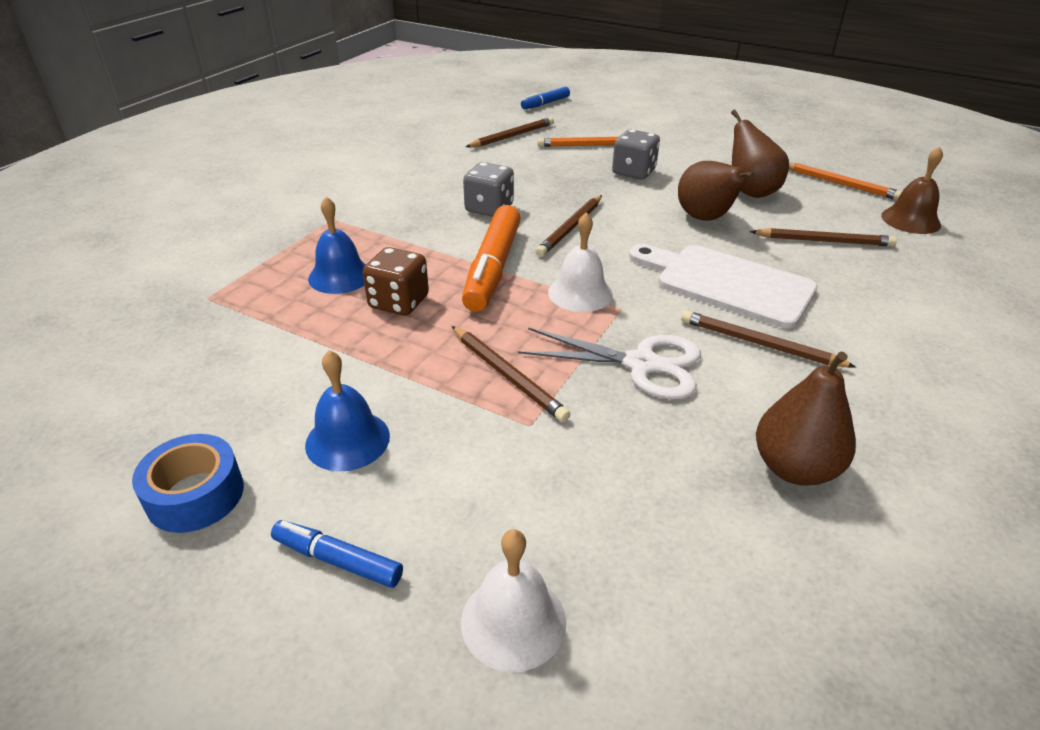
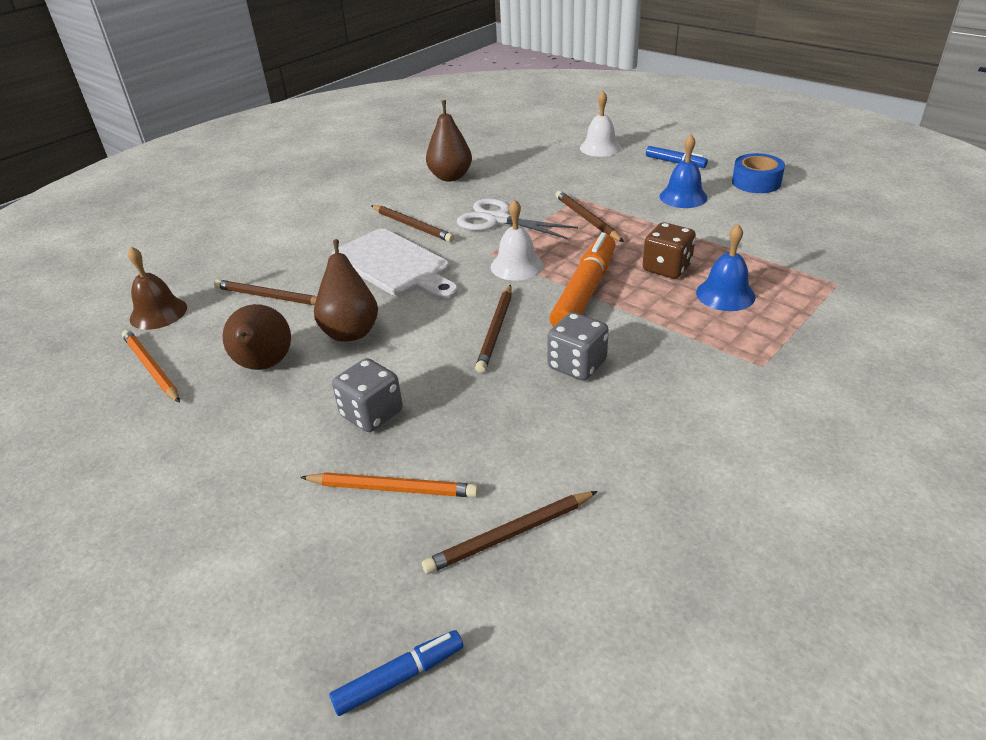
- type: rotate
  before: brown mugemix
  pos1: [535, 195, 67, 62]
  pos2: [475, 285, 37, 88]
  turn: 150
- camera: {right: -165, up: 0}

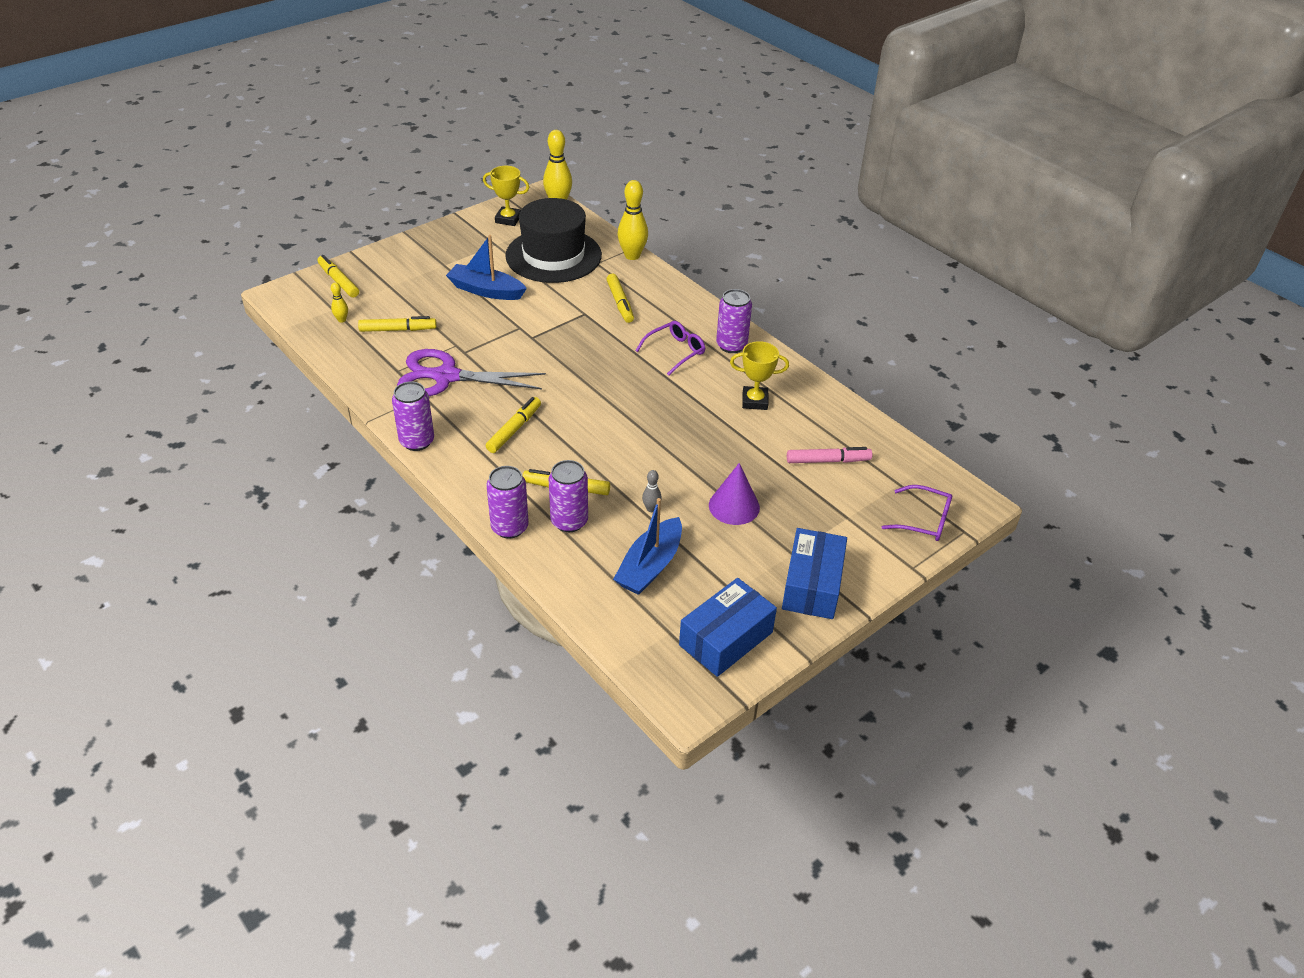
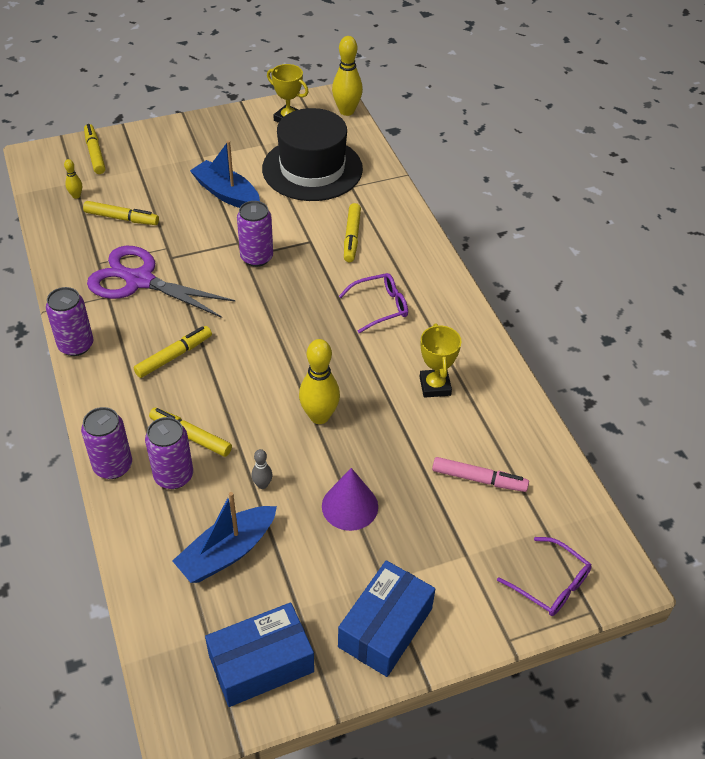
- type: move
  before: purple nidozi
  pos1: [716, 289, 36, 64]
  pos2: [237, 201, 36, 66]
- type: move
  before: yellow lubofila
  pos1: [617, 180, 31, 80]
  pos2: [299, 339, 41, 85]
- type: rotate
  before: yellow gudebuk
  pos1: [730, 341, 59, 69]
  pos2: [420, 323, 42, 75]
  turn: 60
- camera: {right: 20, up: 5}

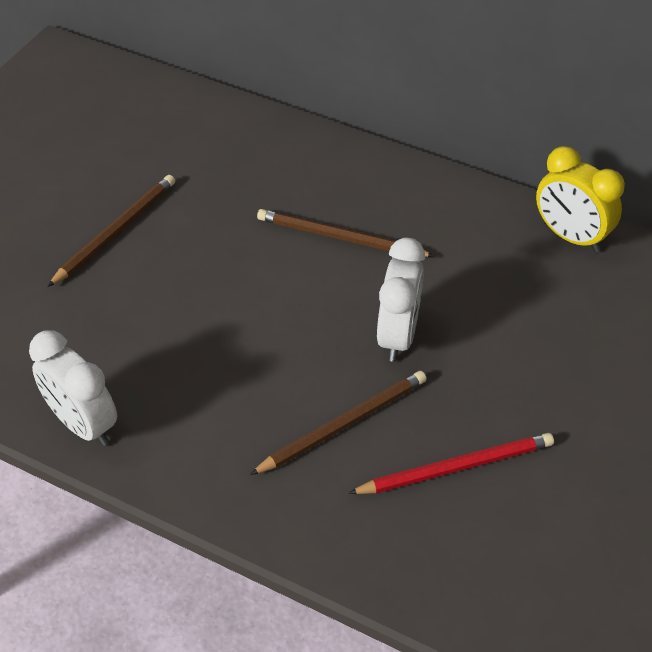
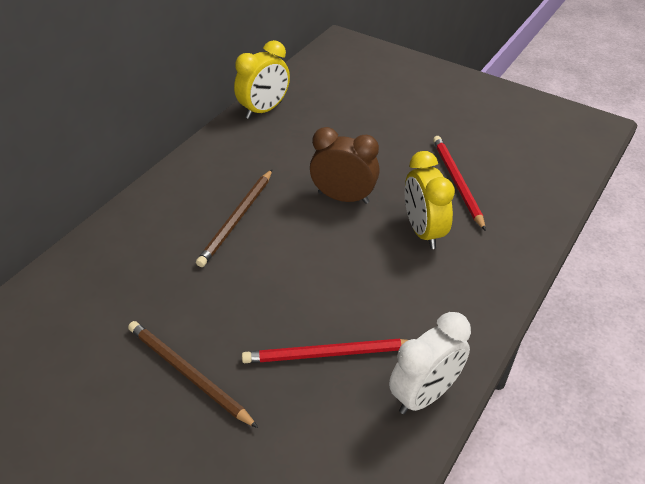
- type: insert
  after: red mugemix
  pos2: [242, 339, 166, 24]
- type: recolor
  before: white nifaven
  after: brown nifaven
  pos1: [377, 238, 48, 124]
  pos2: [310, 127, 70, 77]
- type: replace
  before: brown mugemix
  after: yellow nifaven
  pos1: [250, 371, 177, 104]
  pos2: [405, 151, 50, 98]
- camera: {right: -85, up: -5}

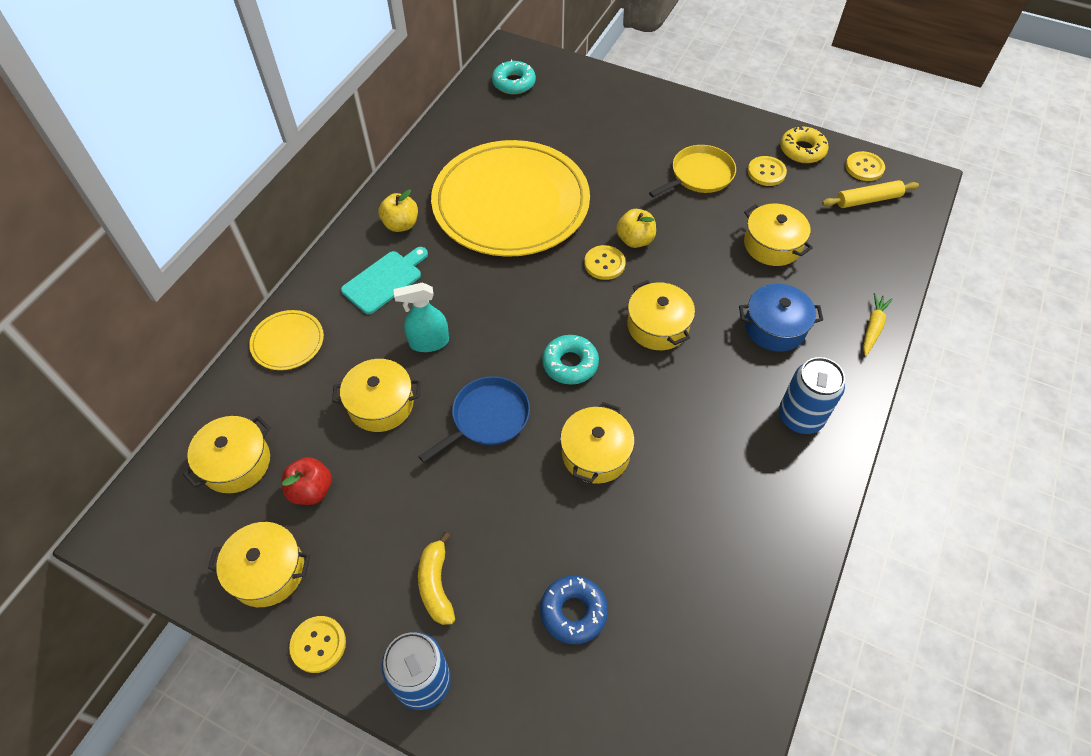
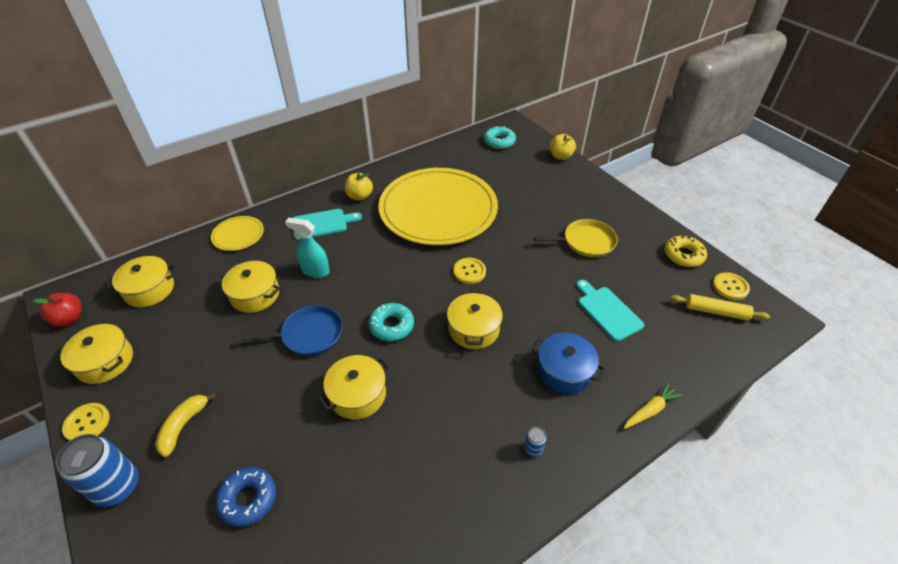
- type: move
  before: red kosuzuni
  pos1: [282, 457, 50, 48]
  pos2: [33, 293, 49, 34]
- type: resize
  before: blue nidozi
  pos1: [779, 357, 66, 77]
  pos2: [524, 427, 23, 31]
  scale: 0.45
- type: move
  before: yellow kosuzuni
  pos1: [616, 209, 40, 39]
  pos2: [550, 134, 26, 26]
- type: replace
  before: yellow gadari
  after: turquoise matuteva
  pos1: [744, 204, 69, 62]
  pos2: [576, 280, 68, 61]
- type: delete
  before: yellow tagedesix
  pos1: [748, 156, 39, 30]
- camera: {right: 30, up: -10}

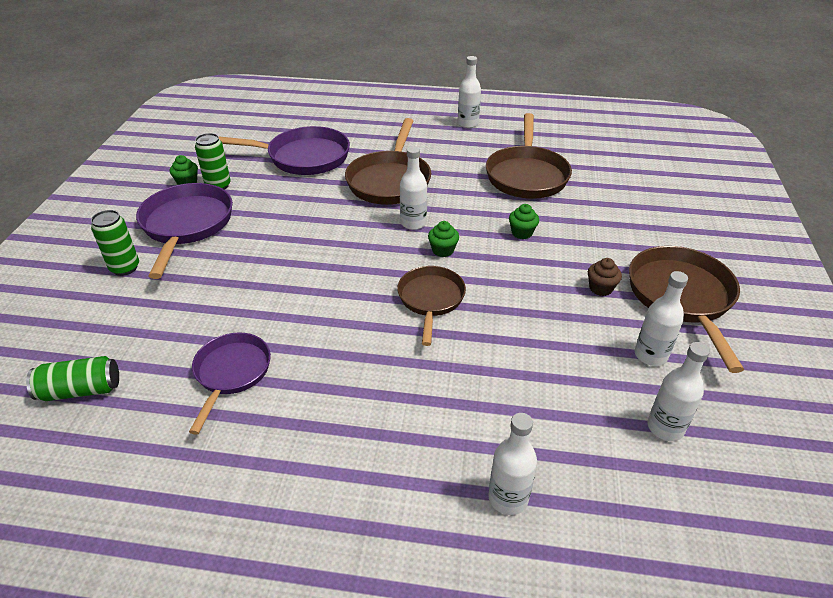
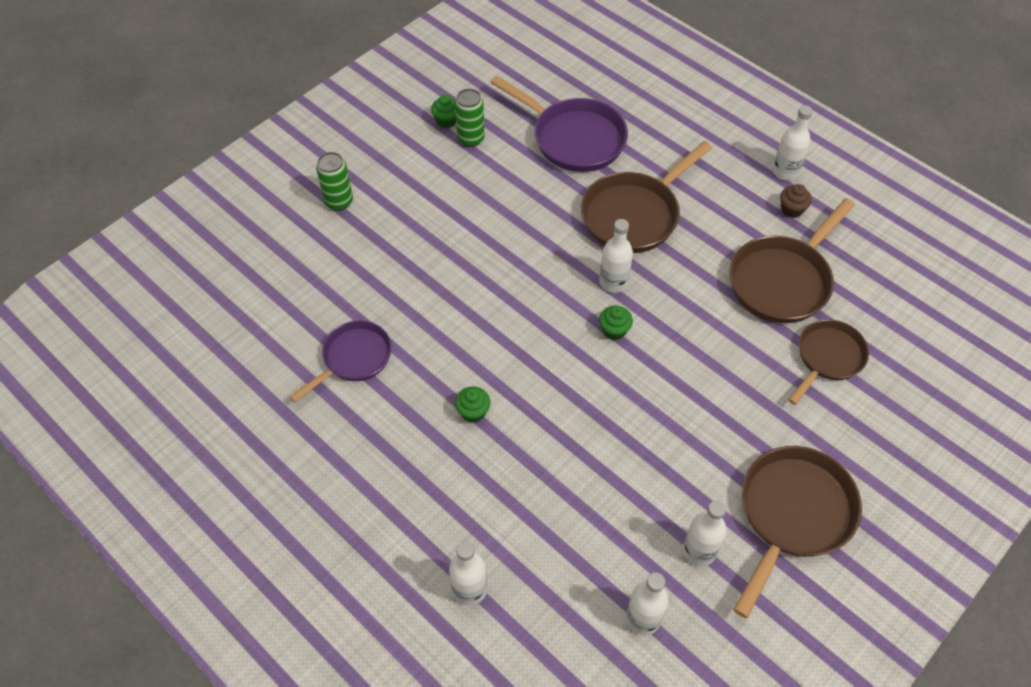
- type: move
  before: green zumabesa
  pos1: [509, 204, 30, 35]
  pos2: [455, 386, 35, 37]
- type: move
  before: brown zumabesa
  pos1: [588, 258, 34, 38]
  pos2: [780, 184, 32, 34]
- type: move
  before: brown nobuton
  pos1: [397, 266, 69, 80]
  pos2: [788, 319, 81, 86]
- type: delete
  before: green nidozi
  pos1: [26, 356, 93, 45]
- type: delete
  before: purple nobuton
  pos1: [136, 183, 97, 96]
- camera: {right: 35, up: 15}

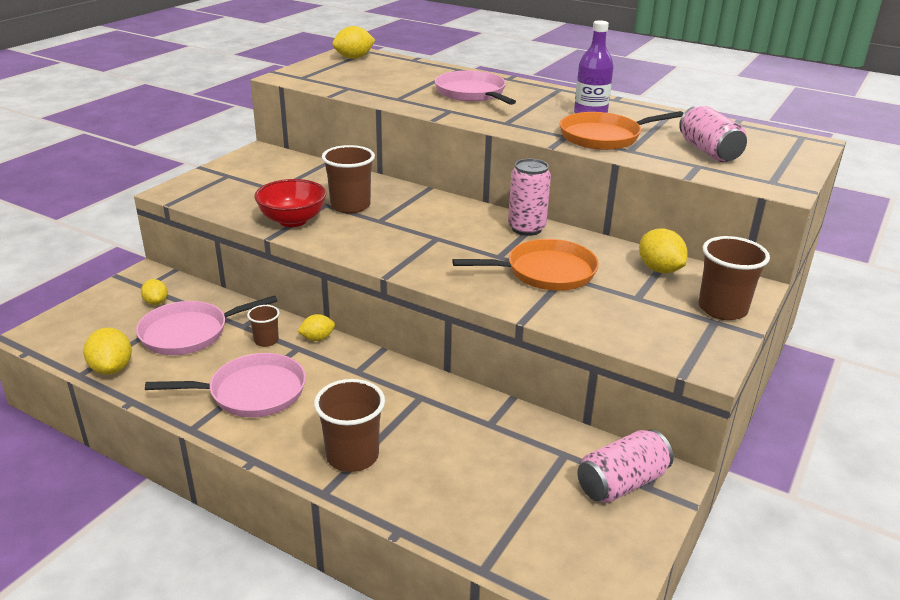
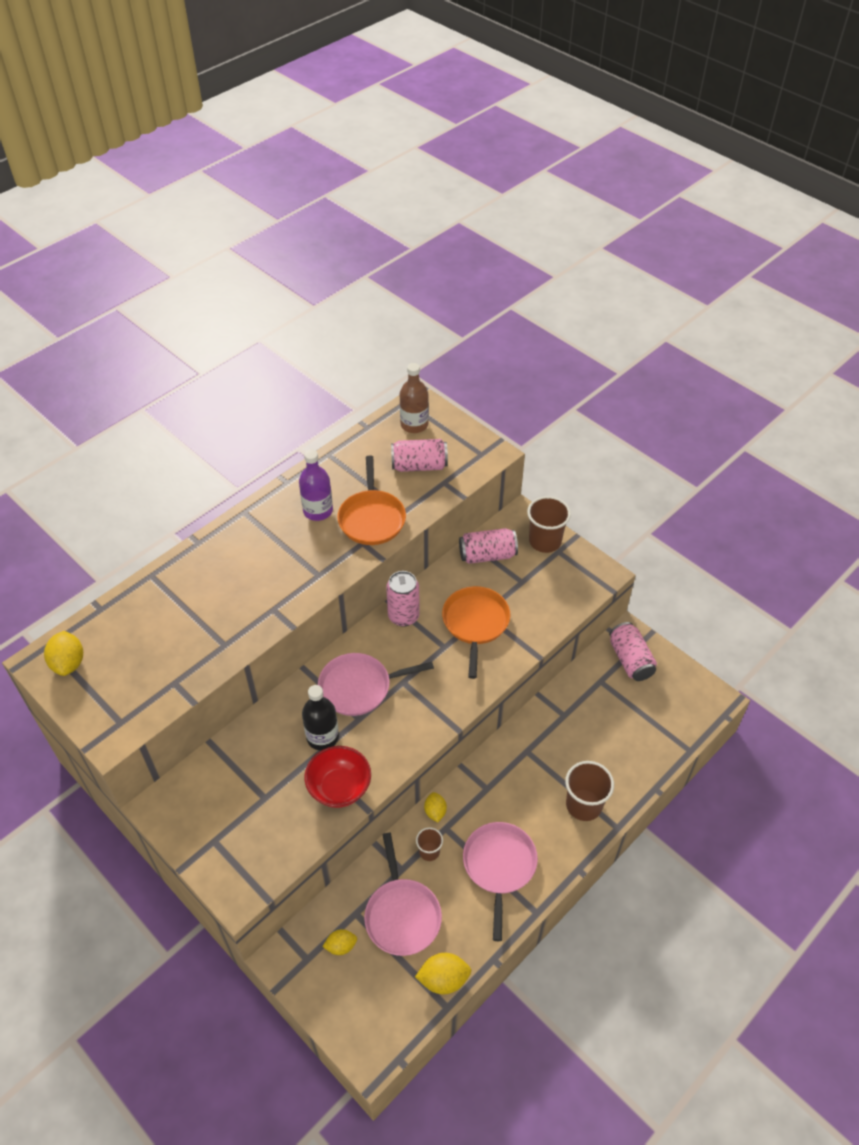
- type: replace
  before: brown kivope
  after: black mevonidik
  pos1: [322, 145, 53, 68]
  pos2: [302, 685, 37, 65]
- type: move
  before: pink nobuton
  pos1: [435, 71, 81, 34]
  pos2: [318, 653, 116, 63]
- type: insert
  after: brown mevonidik
  pos2: [400, 363, 29, 70]
- type: replace
  before: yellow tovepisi
  after: pink nidozi
  pos1: [639, 228, 49, 45]
  pos2: [459, 528, 59, 36]
- camera: {right: -75, up: 20}

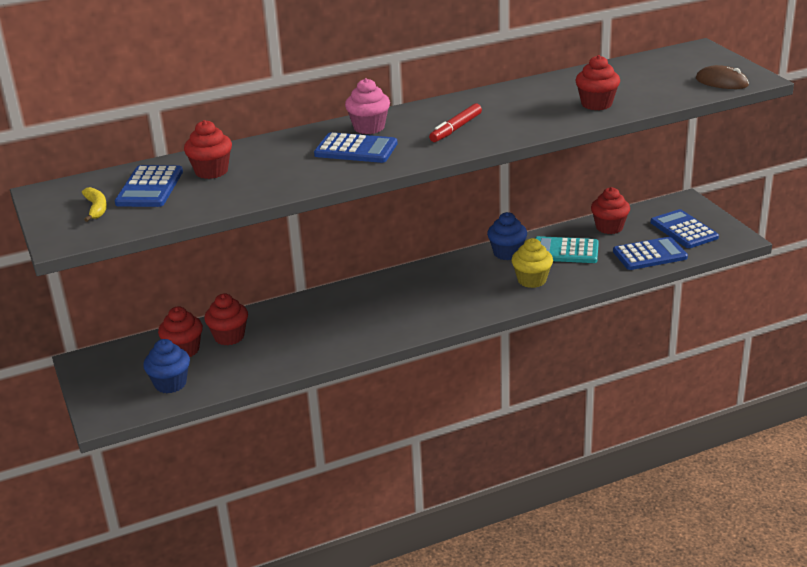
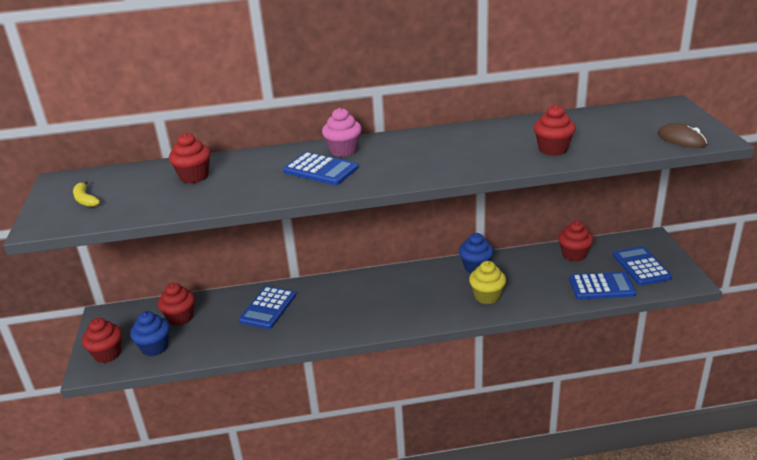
- type: rotate
  before: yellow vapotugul
  pos1: [82, 187, 25, 35]
  pos2: [73, 180, 27, 27]
  turn: 150
- type: move
  before: red zumabesa
  pos1: [204, 294, 44, 51]
  pos2: [82, 318, 40, 45]
- type: move
  before: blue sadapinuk
  pos1: [115, 165, 68, 42]
  pos2: [239, 286, 57, 43]
- type: delete
  before: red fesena
  pos1: [429, 104, 53, 38]
- type: delete
  before: turquoise sadapinuk
  pos1: [535, 236, 64, 27]
- camera: {right: 15, up: 0}

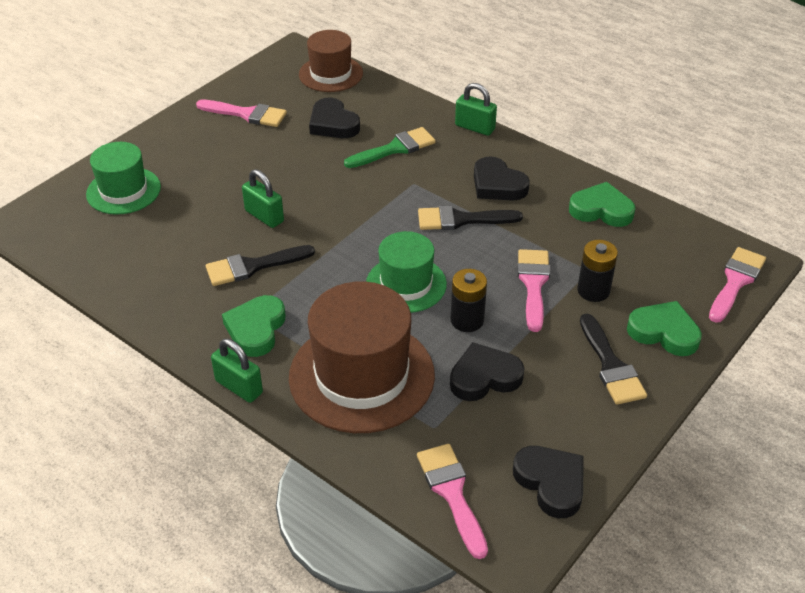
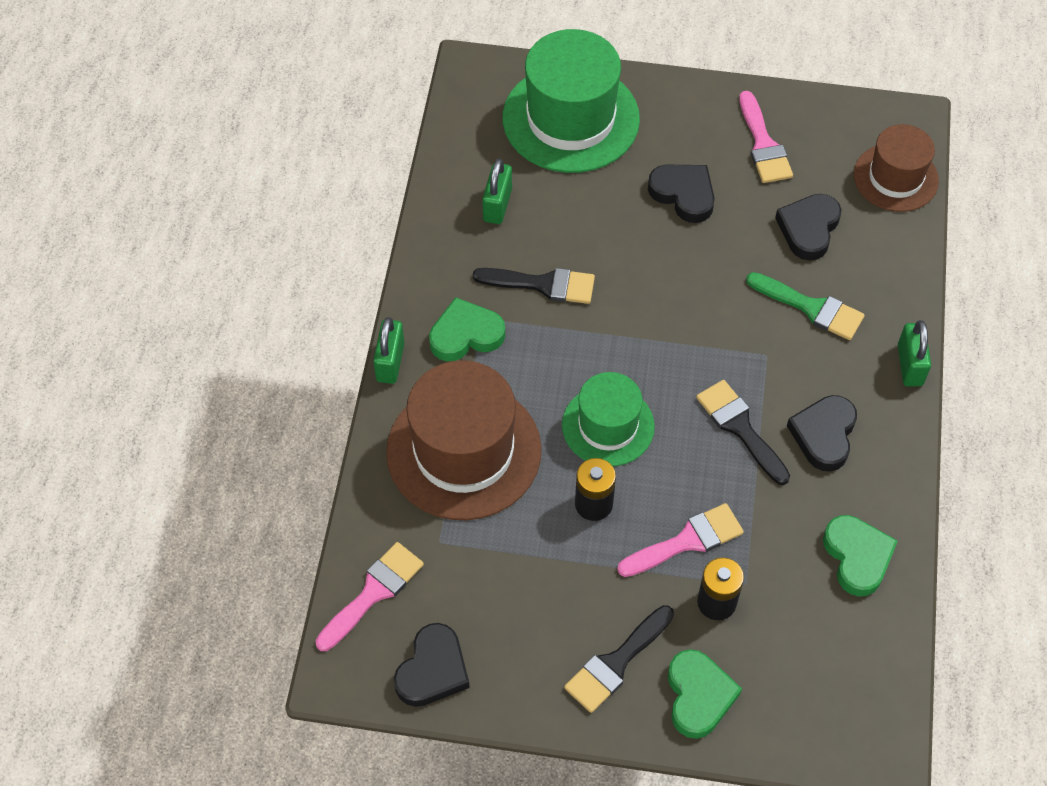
- type: rotate
  before: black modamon
  pos1: [206, 245, 109, 41]
  pos2: [473, 268, 122, 36]
  turn: 150
- type: move
  before: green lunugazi
  pos1: [242, 169, 42, 59]
  pos2: [482, 159, 30, 65]
- type: resize
  before: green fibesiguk
  pos1: [86, 142, 75, 73]
  pos2: [502, 29, 138, 144]
  scale: 1.66
- type: move
  before: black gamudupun
  pos1: [450, 342, 75, 59]
  pos2: [648, 165, 67, 58]
- type: delete
  before: pink modamon
  pos1: [709, 247, 57, 76]
- camera: {right: 60, up: 15}

